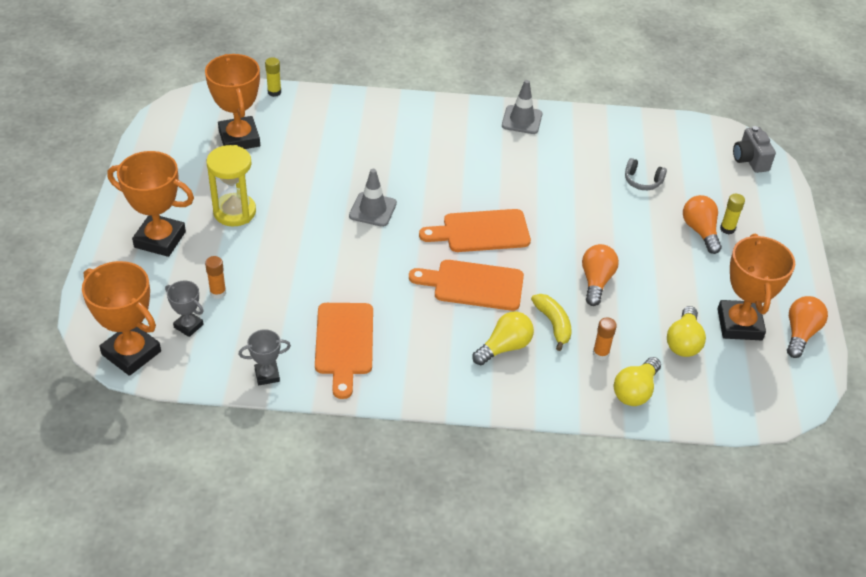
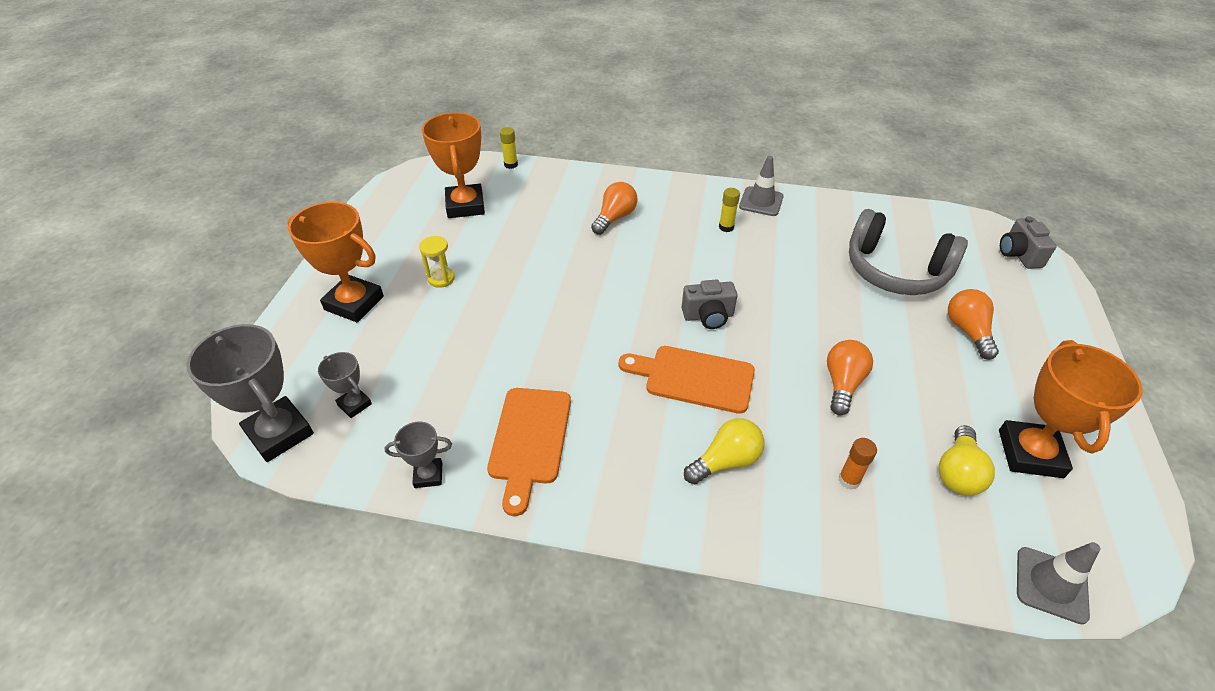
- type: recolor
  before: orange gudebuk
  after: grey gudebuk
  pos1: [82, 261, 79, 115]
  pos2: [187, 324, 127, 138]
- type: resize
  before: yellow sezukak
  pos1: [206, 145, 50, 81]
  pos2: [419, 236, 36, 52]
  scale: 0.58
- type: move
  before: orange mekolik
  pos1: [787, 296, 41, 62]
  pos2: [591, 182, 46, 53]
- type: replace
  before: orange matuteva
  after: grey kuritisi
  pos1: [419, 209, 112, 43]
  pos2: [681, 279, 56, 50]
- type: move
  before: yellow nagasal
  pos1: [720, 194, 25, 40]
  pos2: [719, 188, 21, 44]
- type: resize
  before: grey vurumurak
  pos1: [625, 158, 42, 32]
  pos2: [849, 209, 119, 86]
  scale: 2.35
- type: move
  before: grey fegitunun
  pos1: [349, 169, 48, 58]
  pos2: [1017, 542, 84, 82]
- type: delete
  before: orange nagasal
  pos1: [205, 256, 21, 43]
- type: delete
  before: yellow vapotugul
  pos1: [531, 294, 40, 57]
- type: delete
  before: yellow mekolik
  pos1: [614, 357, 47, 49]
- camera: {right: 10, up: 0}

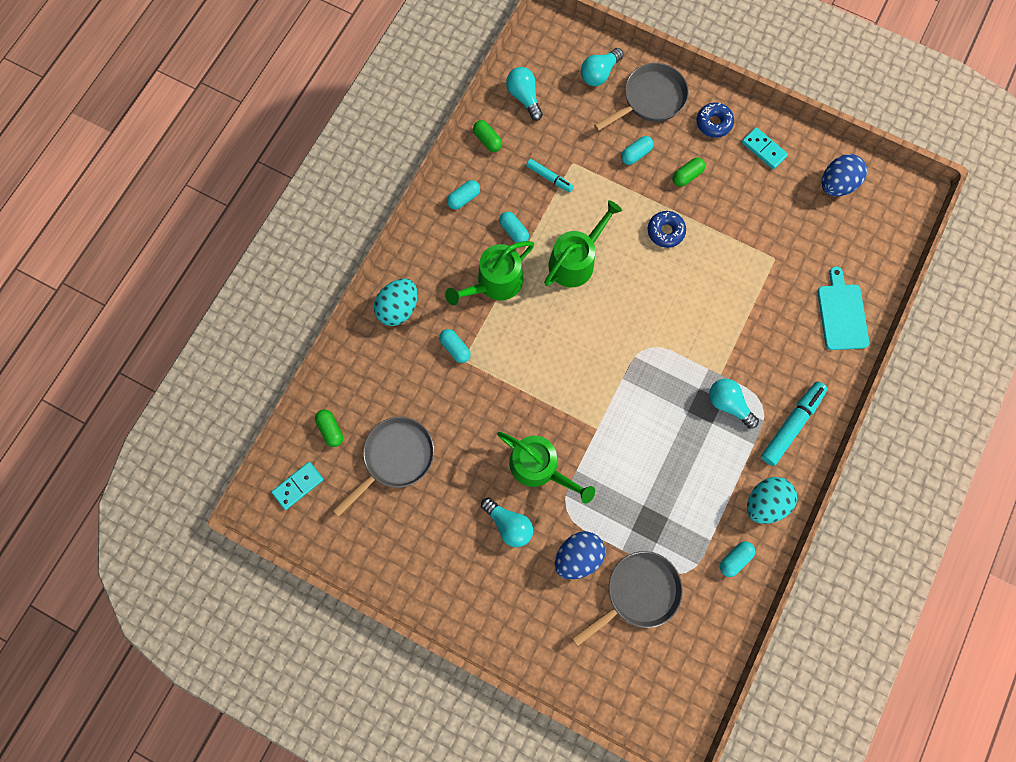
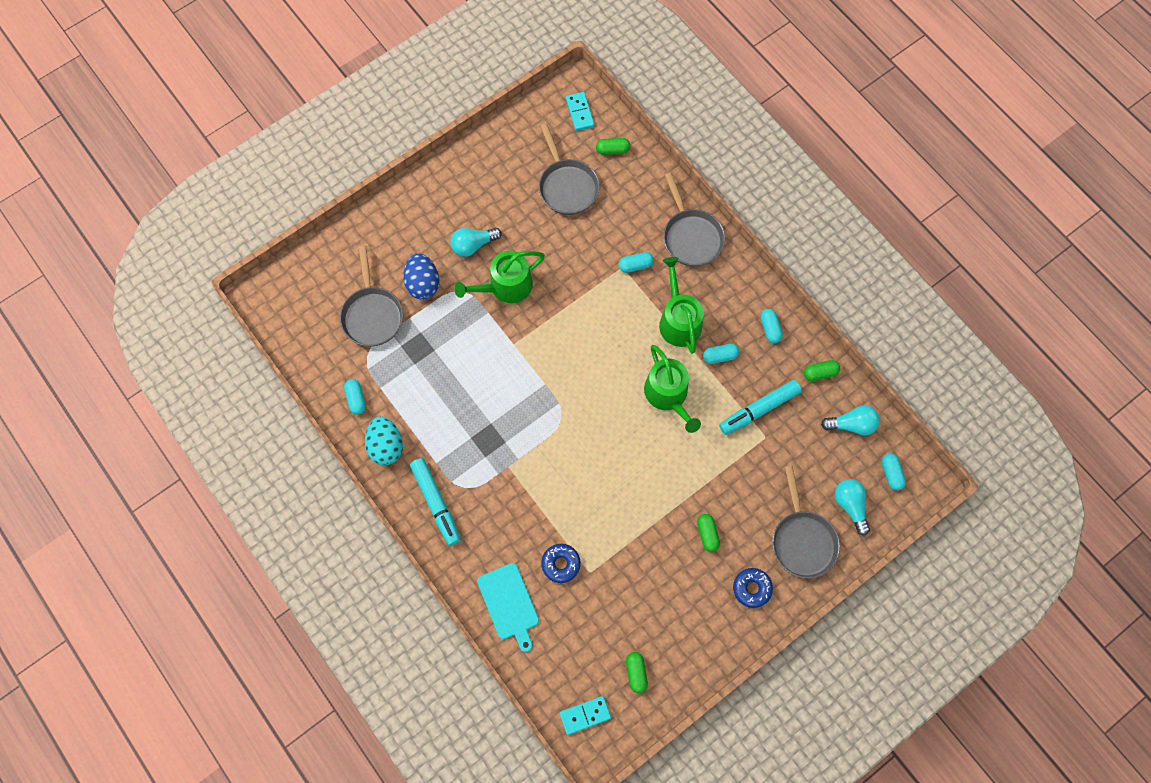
- type: rotate
  before: turquoise matuteva
  pos1: [817, 266, 52, 84]
  pos2: [477, 563, 62, 89]
  turn: 45
- type: move
  before: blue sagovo
  pos1: [648, 211, 38, 37]
  pos2: [541, 544, 40, 39]
- type: move
  before: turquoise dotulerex
  pos1: [742, 127, 46, 42]
  pos2: [560, 696, 51, 39]
- type: replace
  before: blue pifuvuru
  after: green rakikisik
  pos1: [822, 154, 45, 43]
  pos2: [626, 652, 22, 41]
- type: replace
  before: turquoise pifuvuru
  after: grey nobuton
  pos1: [374, 278, 44, 48]
  pos2: [663, 172, 62, 95]
- type: resize
  before: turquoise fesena
  pos1: [526, 159, 48, 33]
  pos2: [719, 380, 83, 55]
  scale: 1.73
- type: move
  before: turquoise rakikisik
  pos1: [621, 136, 33, 29]
  pos2: [882, 453, 24, 38]
- type: delete
  before: turquoise mekolik
  pos1: [709, 379, 50, 50]
- camera: {right: 115, up: -5}

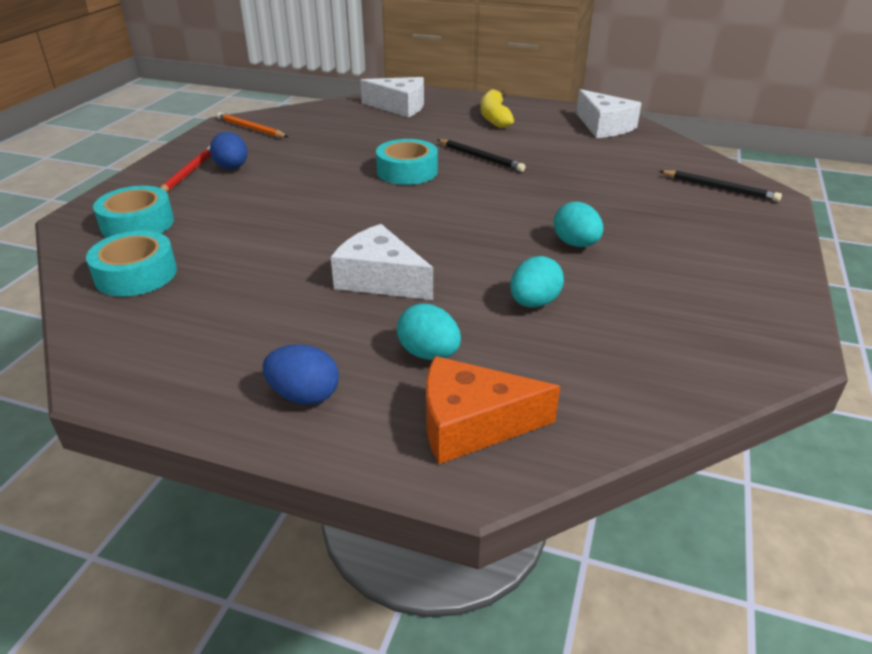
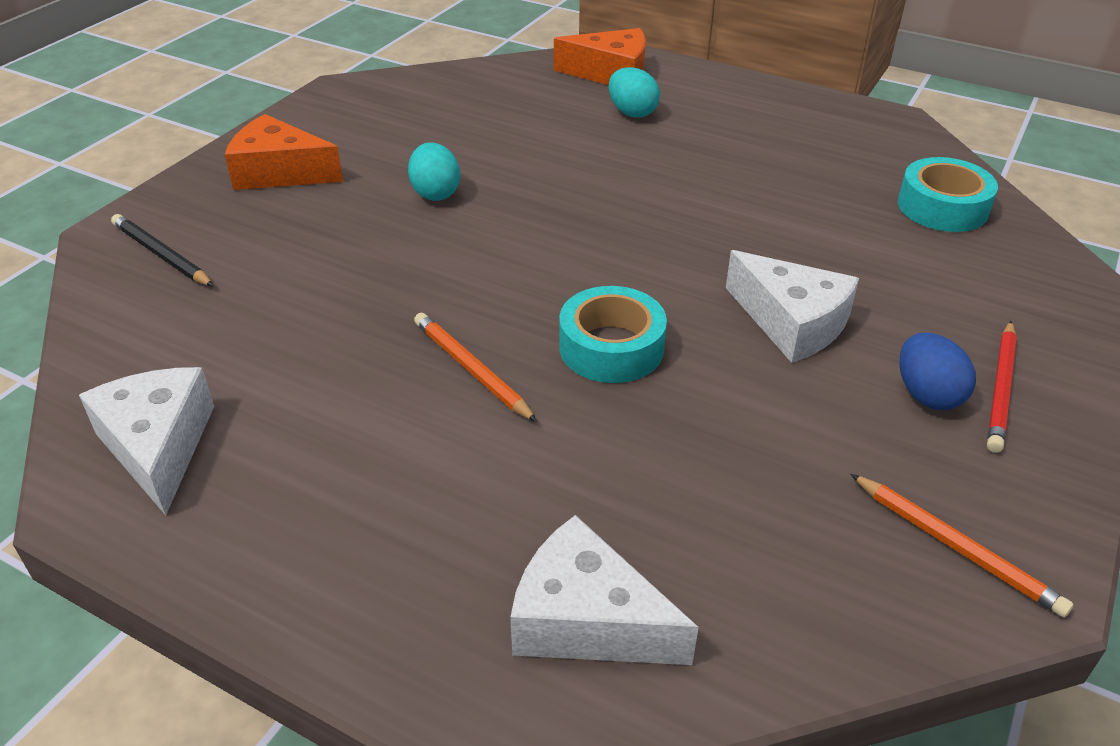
- type: insert
  after: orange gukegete
  pos2: [225, 114, 118, 76]
- type: recolor
  before: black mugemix
  after: orange mugemix
  pos1: [438, 139, 87, 33]
  pos2: [414, 313, 123, 109]
- type: move
  before: white gukegete
  pos1: [331, 224, 102, 76]
  pos2: [726, 250, 133, 113]
- type: delete
  before: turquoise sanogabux
  pos1: [93, 186, 81, 52]
- type: delete
  before: blue pifuvuru
  pos1: [263, 344, 76, 61]
- type: delete
  before: yellow vapotugul
  pos1: [481, 89, 33, 39]
- type: delete
  before: turquoise pifuvuru
  pos1: [510, 256, 54, 52]
- camera: {right: -170, up: 5}

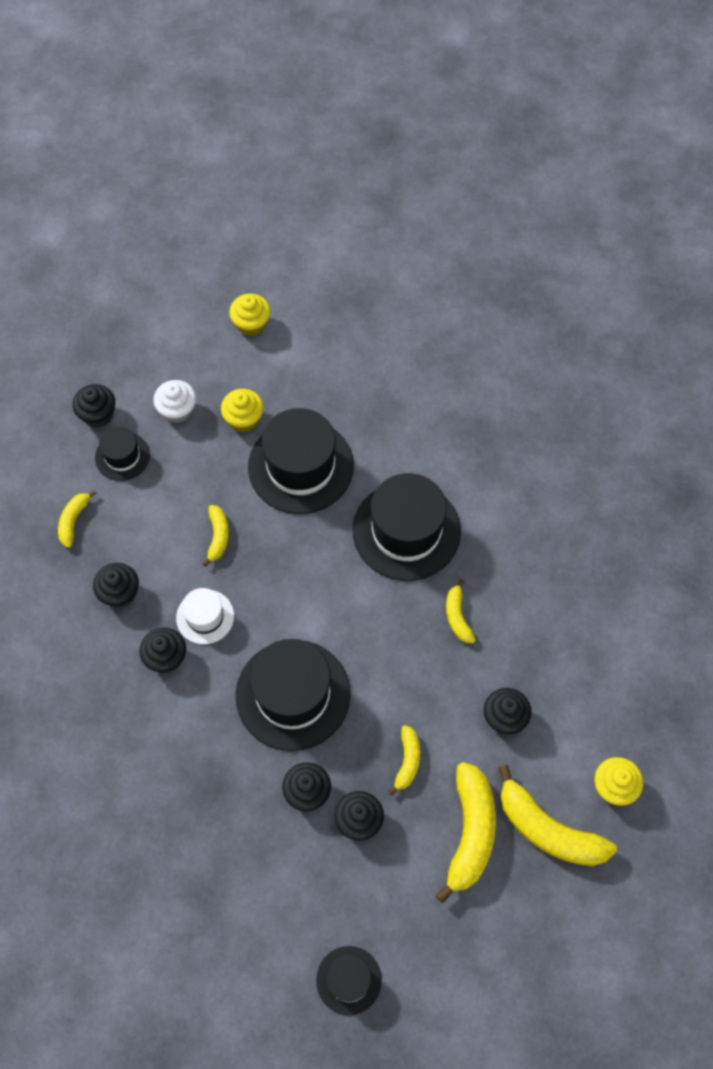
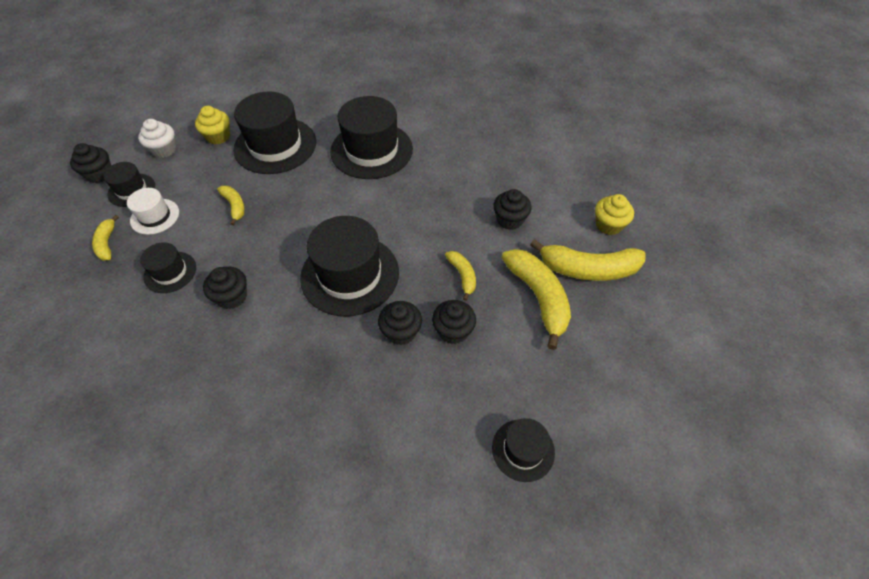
- type: move
  before: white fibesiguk
  pos1: [176, 588, 58, 56]
  pos2: [127, 188, 52, 47]
- type: replace
  before: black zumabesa
  after: black fibesiguk
  pos1: [93, 563, 46, 45]
  pos2: [140, 242, 56, 51]
- type: delete
  before: yellow zumabesa
  pos1: [229, 294, 42, 42]
- type: delete
  before: yellow vapotugul
  pos1: [446, 579, 30, 64]
- camera: {right: -30, up: -10}

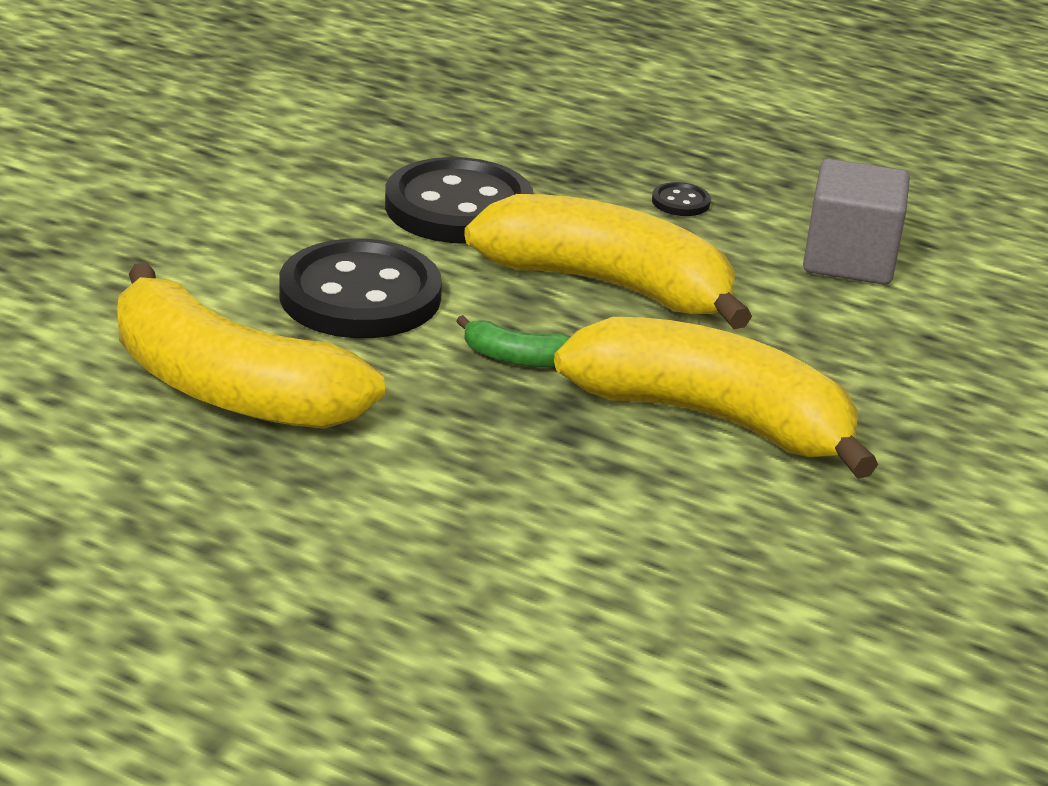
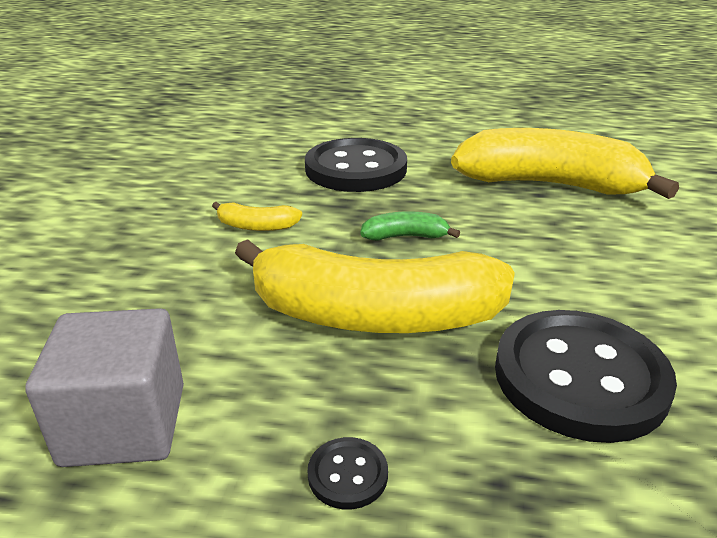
- type: resize
  before: yellow vapotugul
  pos1: [554, 317, 324, 162]
  pos2: [212, 202, 90, 29]
  scale: 0.41
- type: move
  before: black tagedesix
  pos1: [279, 238, 163, 100]
  pos2: [305, 138, 102, 54]
- camera: {right: 165, up: 0}

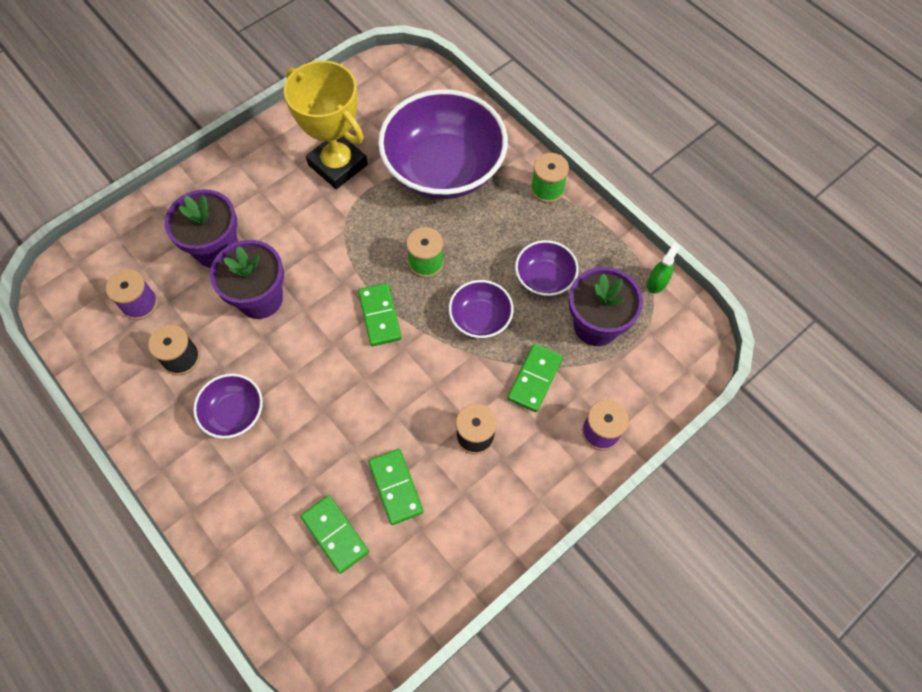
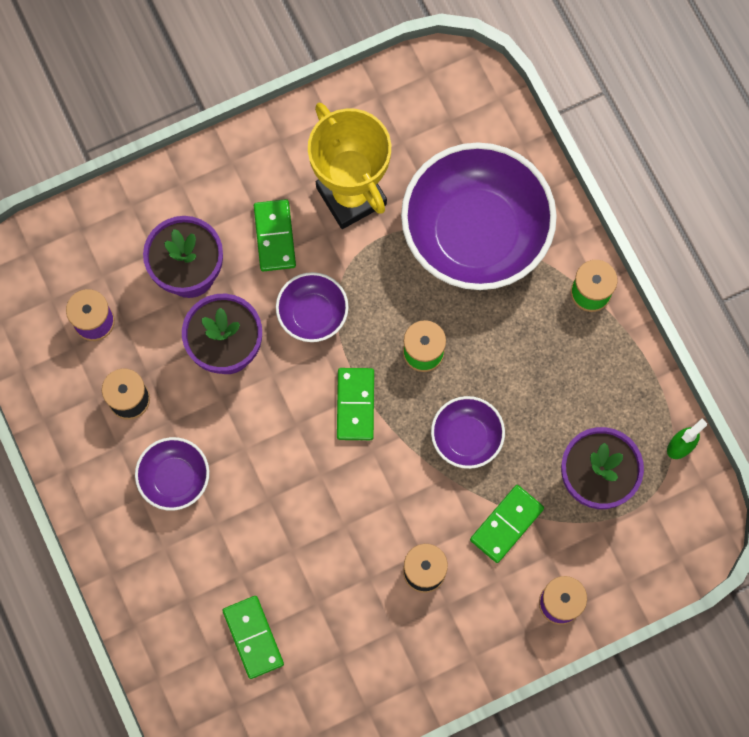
- type: move
  before: green dotulerex
  pos1: [368, 449, 56, 76]
  pos2: [254, 199, 42, 72]
- type: move
  before: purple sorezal
  pos1: [515, 240, 64, 57]
  pos2: [276, 272, 73, 70]
- camera: {right: 15, up: 10}

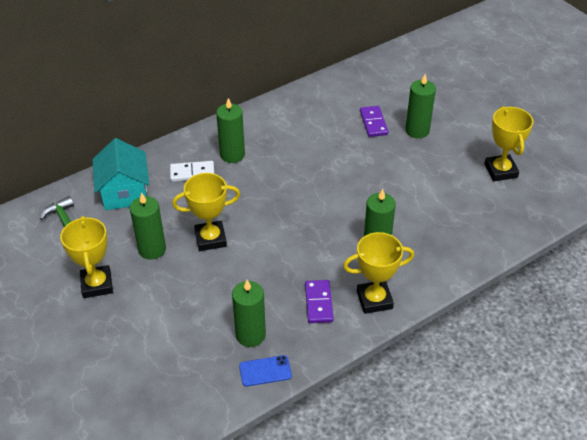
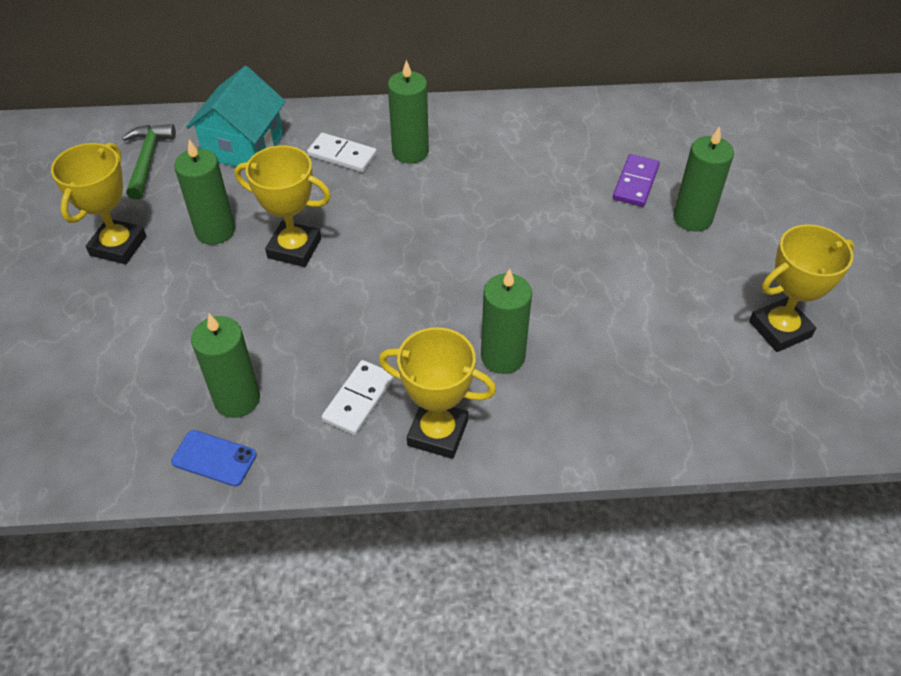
- type: recolor
  before: purple dotulerex
  after: white dotulerex
  pos1: [305, 280, 29, 43]
  pos2: [322, 360, 72, 75]
- type: rotate
  before: yellow gudebuk
  pos1: [484, 106, 50, 75]
  pos2: [749, 224, 106, 128]
  turn: 45
- camera: {right: 30, up: 5}

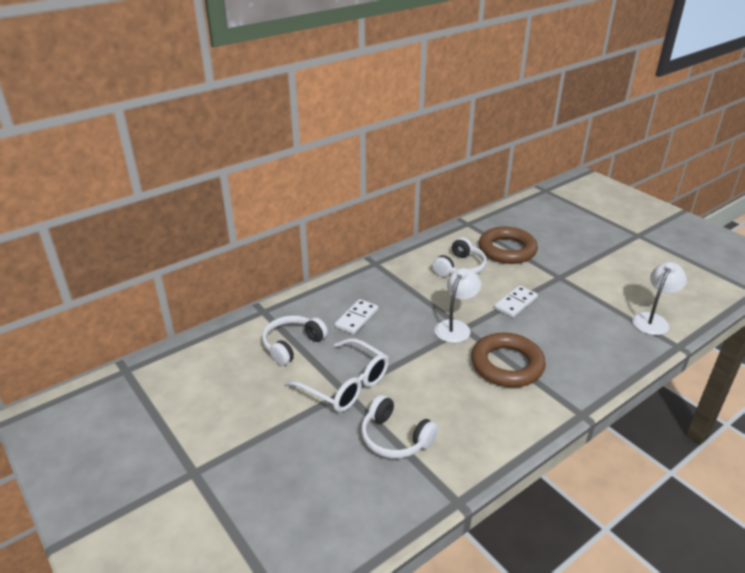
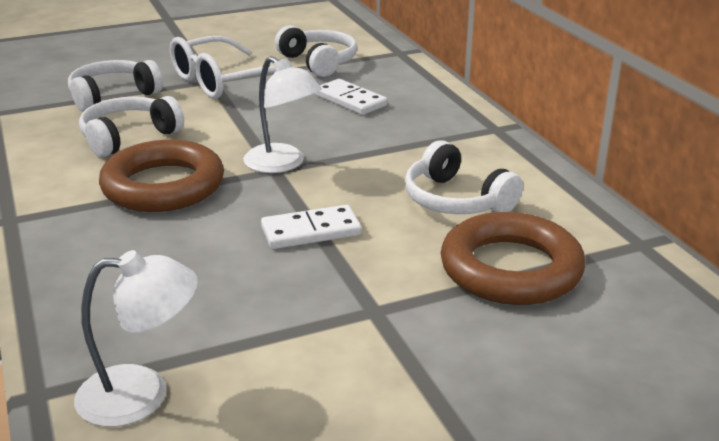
- type: rotate
  before: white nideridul
  pos1: [632, 262, 55, 73]
  pos2: [74, 250, 124, 177]
  turn: -60
- type: insert
  after: white vurumurak
  pos2: [79, 96, 105, 61]
- type: rotate
  before: white dotulerex
  pos1: [494, 285, 44, 33]
  pos2: [261, 205, 101, 44]
  turn: -75
- camera: {right: 105, up: -5}

